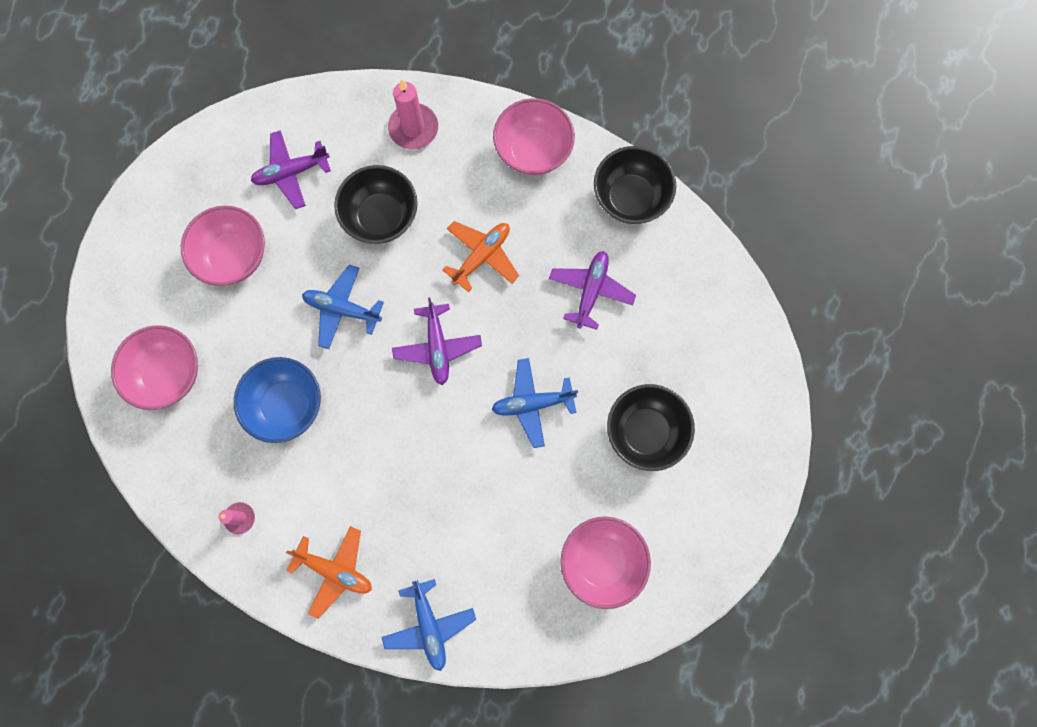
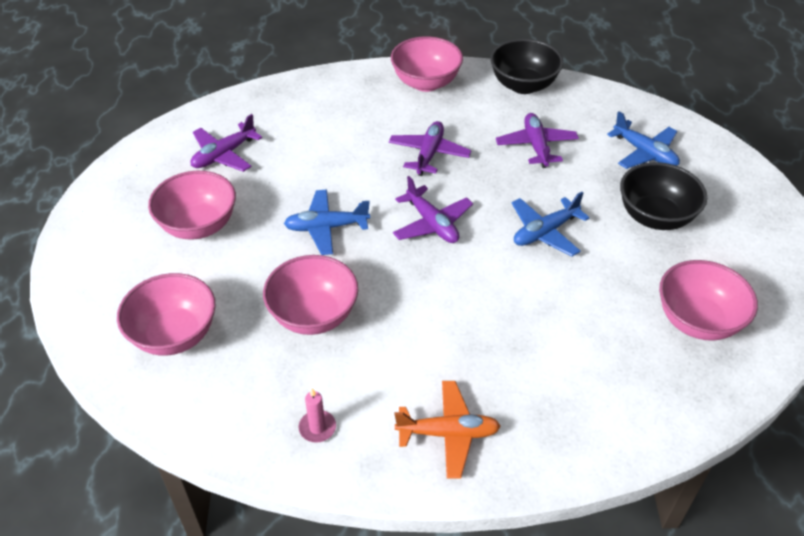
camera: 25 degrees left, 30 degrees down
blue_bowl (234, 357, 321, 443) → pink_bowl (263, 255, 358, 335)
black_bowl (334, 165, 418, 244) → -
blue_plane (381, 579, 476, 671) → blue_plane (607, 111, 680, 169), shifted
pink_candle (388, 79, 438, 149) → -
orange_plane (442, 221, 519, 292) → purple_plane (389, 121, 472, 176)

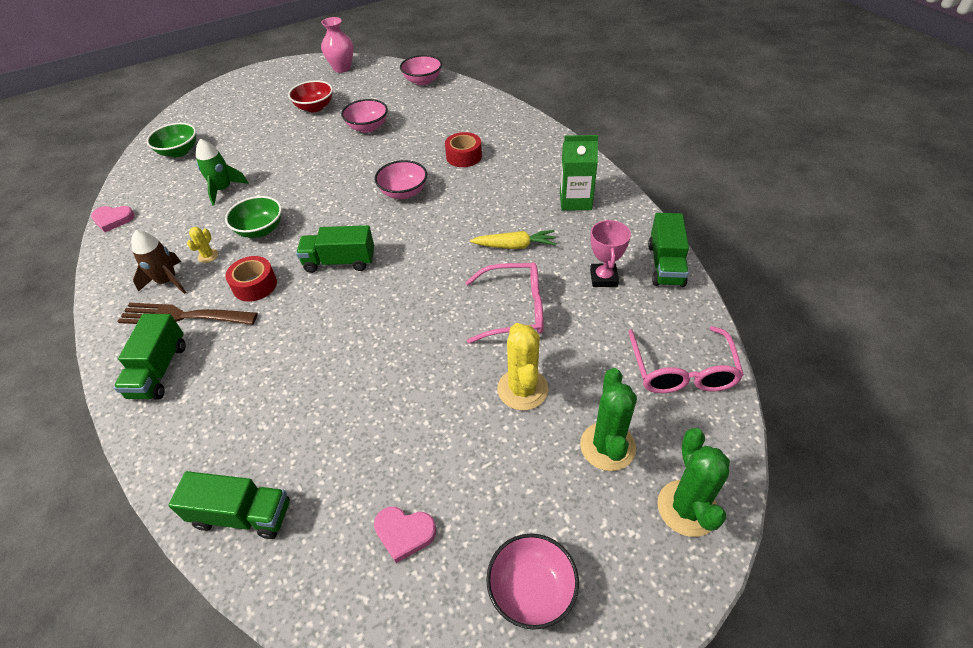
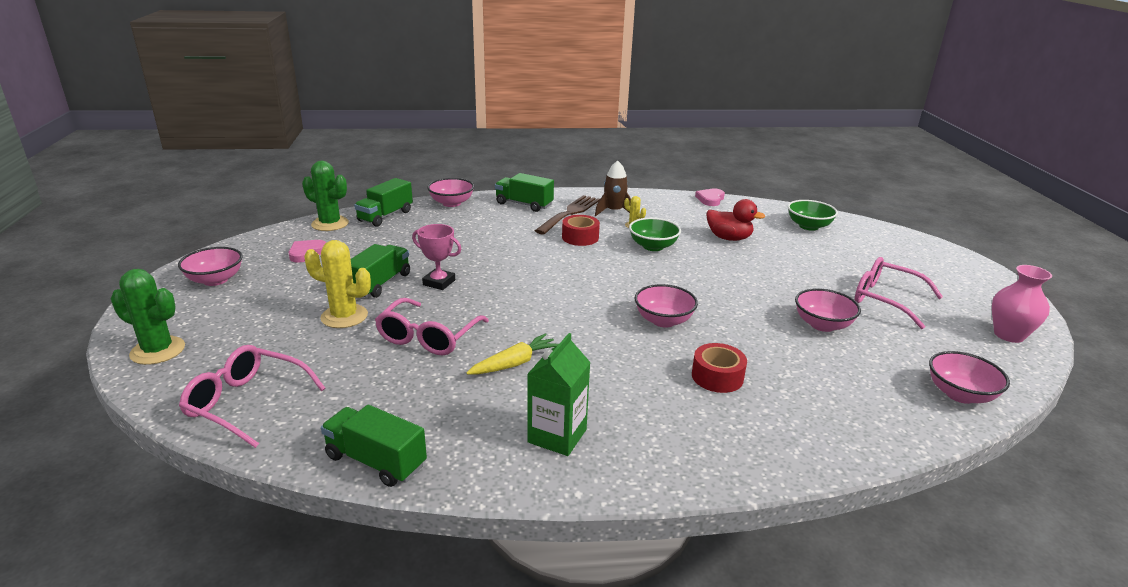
camera: 110 degrees right, 20 degrees down
green_rocket (196, 139, 249, 206) → red_duck (707, 199, 765, 241)
red_bowl (288, 80, 333, 112) → pink_glasses (855, 257, 943, 329)
green_truck (296, 225, 374, 273) → green_truck (351, 244, 410, 298), shifted
yellow_carrot (470, 230, 556, 249) → yellow_carrot (466, 333, 559, 375), 150 degrees counterclockwise
green_cactus (580, 368, 637, 471) → green_cactus (302, 161, 349, 231), shifted
pink_trophy (590, 219, 631, 287) → pink_trophy (412, 224, 462, 290), shifted
- → pink_bowl (427, 178, 474, 207)

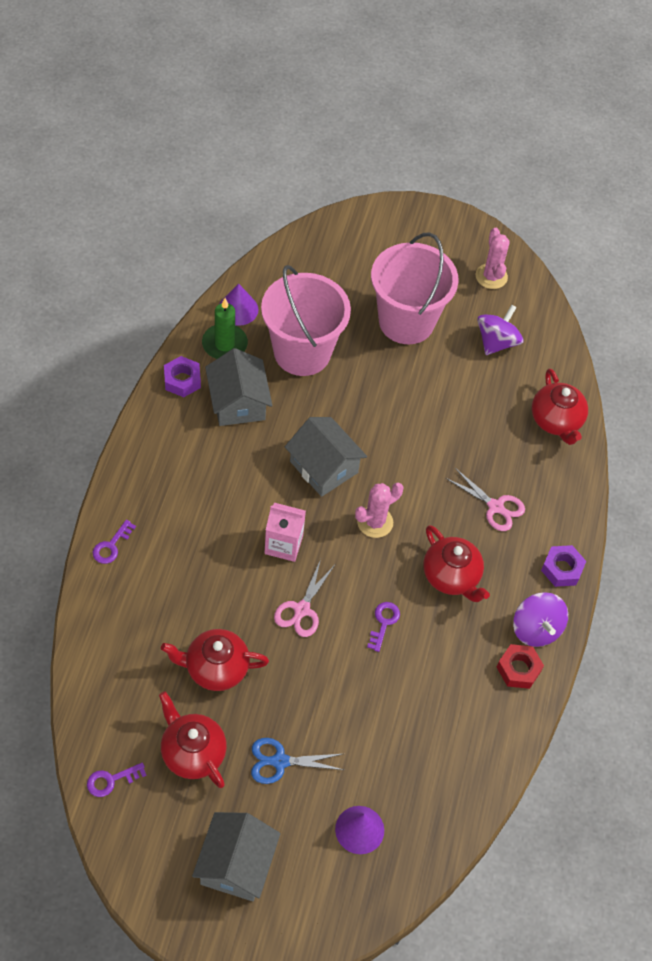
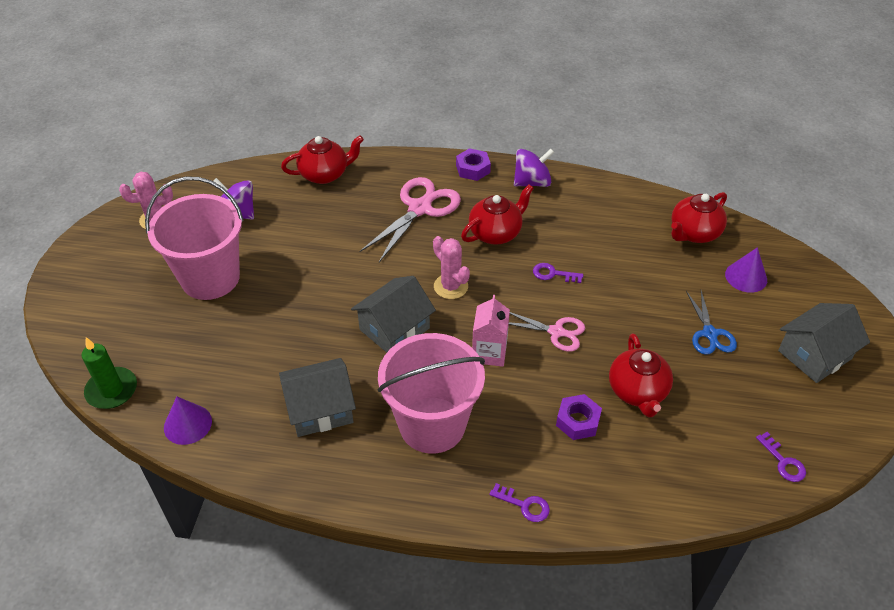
camera: 90 degrees left, 10 degrees down
red_teapot (159, 691, 227, 788) → red_teapot (671, 192, 727, 243), shifted
purple_nut (164, 356, 201, 397) → purple_nut (556, 394, 602, 440), shifted
grey_house (192, 812, 281, 901) → grey_house (778, 303, 870, 383), 45 degrees counterclockwise
green_candle (202, 298, 248, 359) → green_candle (82, 337, 137, 409), shifted
pink_bucket (261, 265, 351, 376) → pink_bucket (377, 333, 485, 454), shifted
pink_scissors (446, 468, 525, 531) → pink_scissors (359, 177, 461, 262), x1.65
red_nut (497, 644, 544, 689) → -

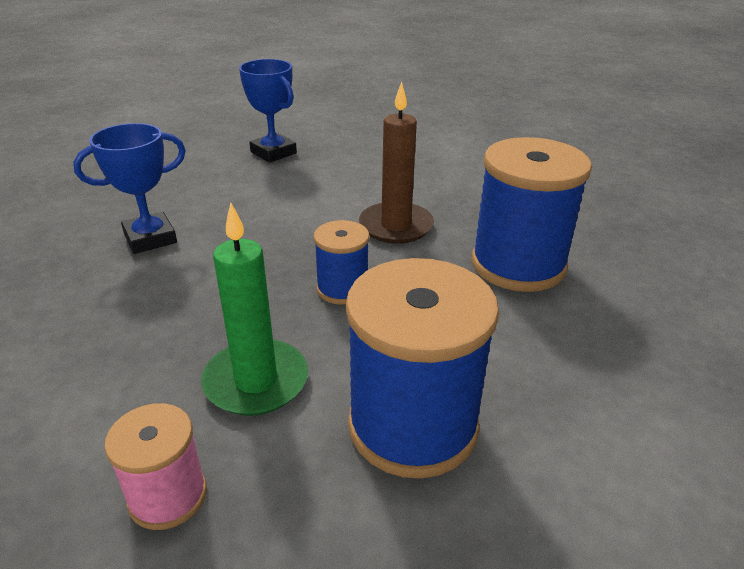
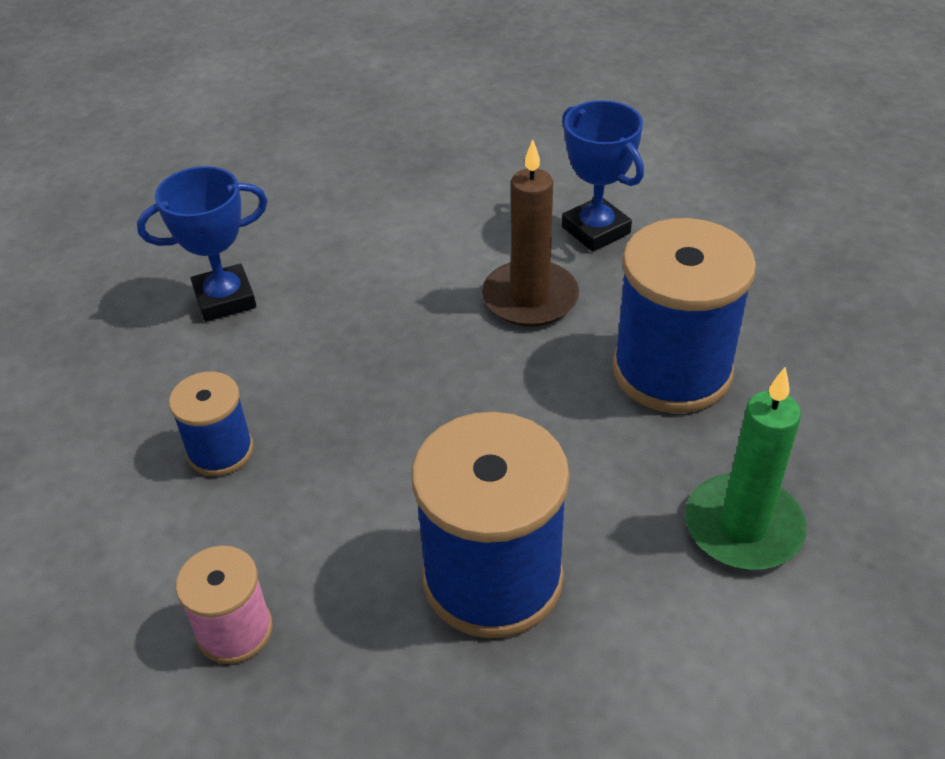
camera: 10 degrees right, 10 degrees up
green_candle (201, 203, 308, 416) → green_candle (685, 367, 806, 570), shifted
blue_trophy (239, 59, 297, 163) → blue_trophy (562, 100, 644, 252), shifted
blue_spool (314, 220, 370, 305) → blue_spool (169, 372, 253, 476), shifted

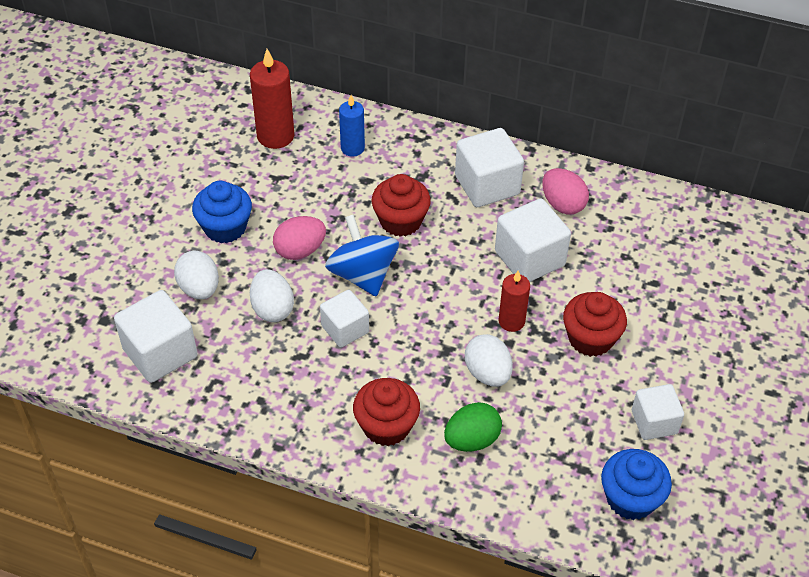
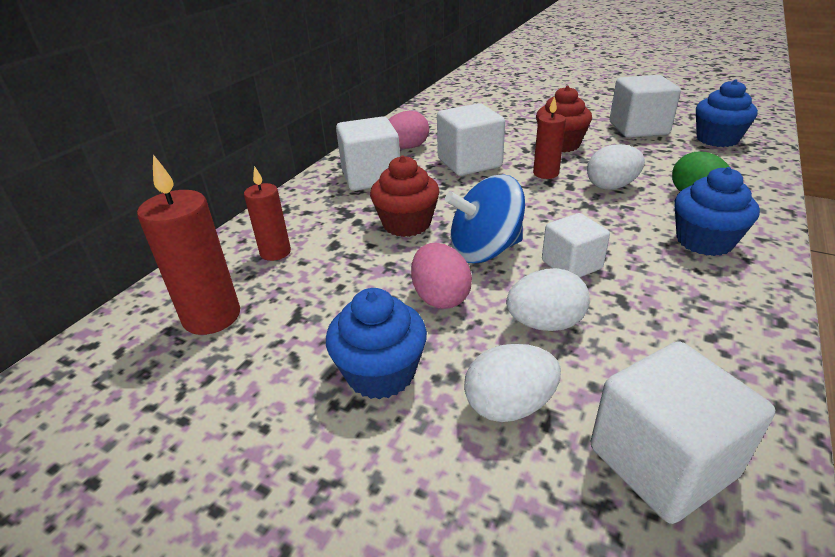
camera: 80 degrees left, 15 degrees down
blue_candle (339, 95, 365, 157) → red_candle (244, 166, 291, 261)
red_cupcake (353, 378, 420, 446) → blue_cupcake (675, 167, 760, 256)
white_cube (632, 384, 684, 440) → white_cube (610, 75, 681, 138), x1.55

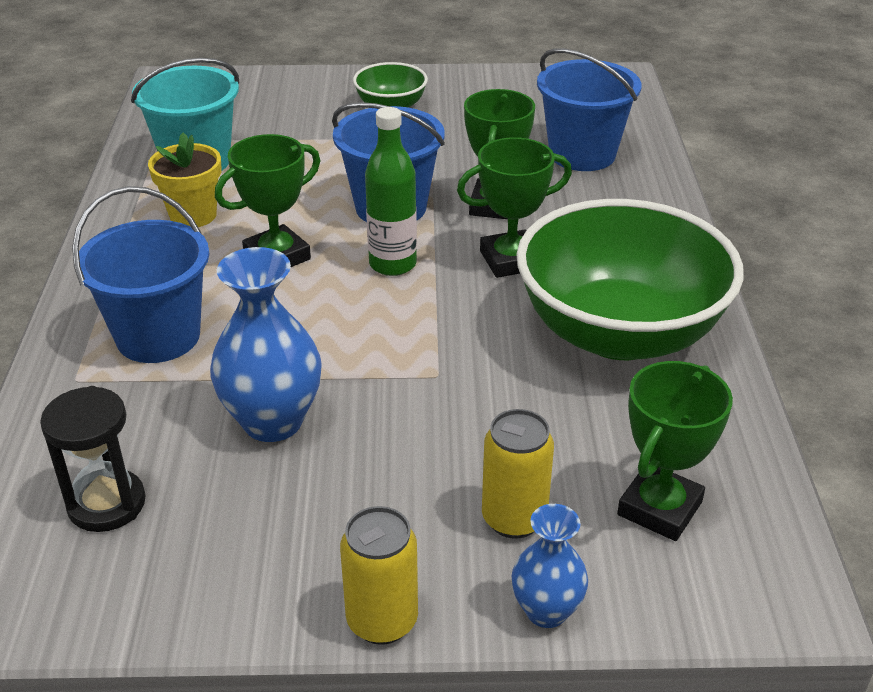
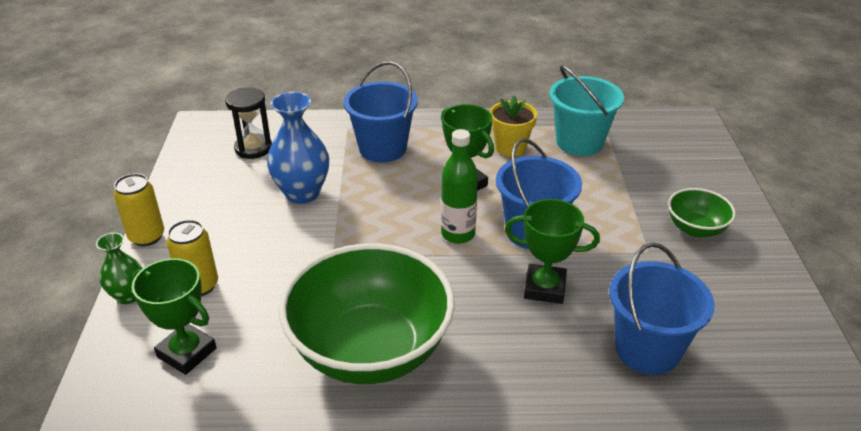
camera: 90 degrees right, 0 degrees up
green_trophy (457, 137, 572, 278) → -
blue_vase (511, 504, 588, 628) → green_vase (96, 233, 143, 304)

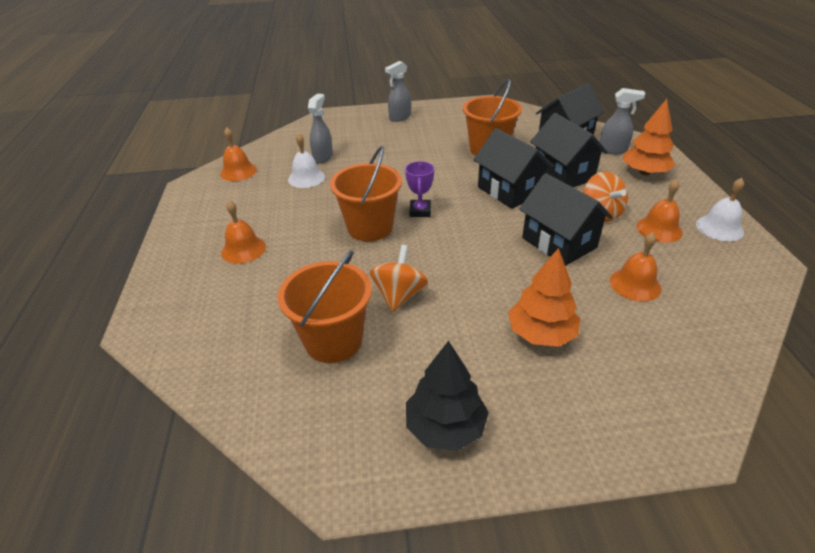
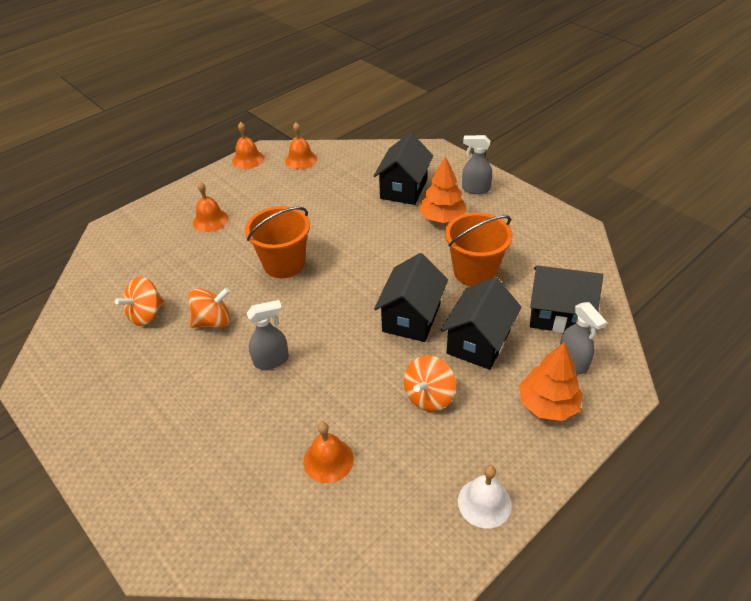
camera: 55 degrees right, 5 degrees up
orange_bucket (277, 250, 372, 363) → orange_spinning_top (115, 277, 164, 326)
white_bell (288, 133, 325, 188) → -
grey_spray_bottle (308, 94, 333, 164) → grey_spray_bottle (247, 300, 289, 369), shifted
purple_trophy (405, 161, 434, 217) → -
black_tree (406, 341, 489, 451) → -
orange_tree (508, 248, 580, 347) → orange_tree (419, 156, 467, 223), shifted
black_house (519, 173, 612, 266) → black_house (374, 132, 433, 205), shifted
orange_bell (636, 179, 683, 243) → orange_bell (232, 122, 264, 169), shifted

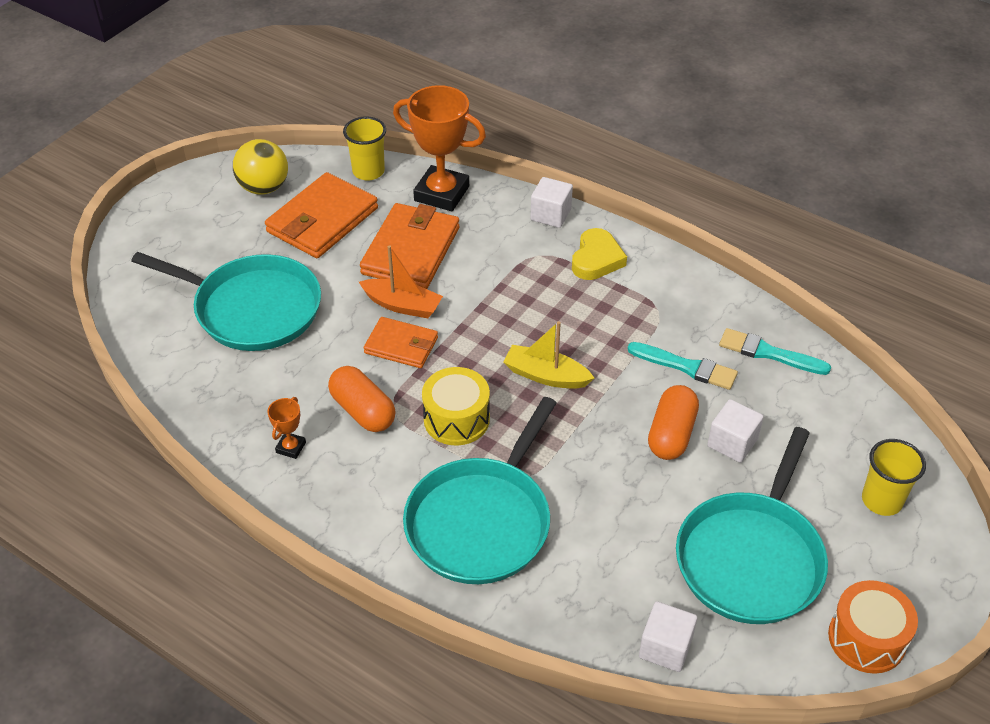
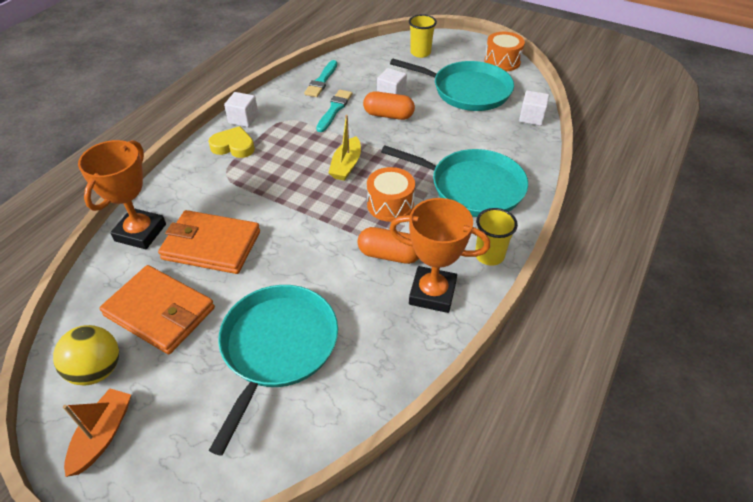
camera: 95 degrees left, 0 degrees up
orange_trophy (267, 397, 306, 459) → orange_trophy (389, 198, 490, 313), x2.25
orange_capsule (328, 366, 396, 432) → orange_capsule (358, 227, 419, 264), 60 degrees clockwise
yellow_cup (343, 116, 386, 180) → yellow_cup (475, 208, 518, 266), shifted
orange_boat (359, 245, 443, 318) → orange_boat (63, 388, 131, 477), shifted
orange_wallet (364, 317, 438, 368) → -
yellow_drum (422, 367, 490, 445) → orange_drum (367, 167, 415, 222)
white_cube (530, 177, 573, 228) → white_cube (224, 92, 258, 127), shifted

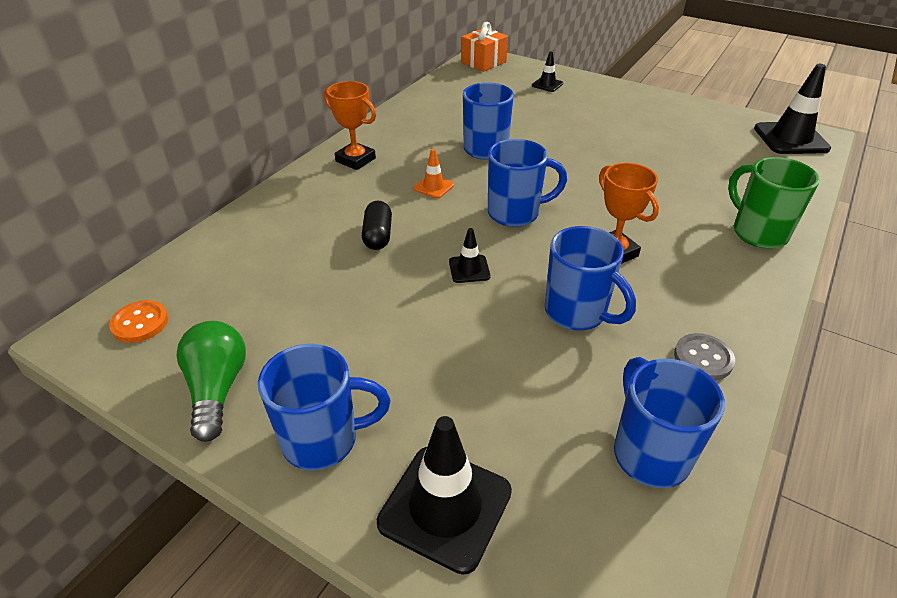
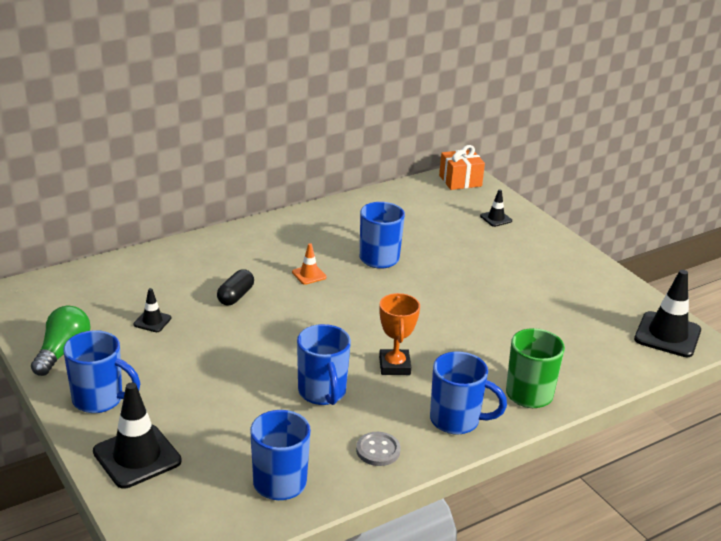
camera: 25 degrees right, 10 degrees down
orange_button (109, 300, 168, 343) → -
orange_trophy (324, 81, 376, 170) → -
black_traffic_cone (449, 228, 491, 283) → black_traffic_cone (133, 288, 171, 332), shifted
blue_mug (488, 139, 567, 227) → blue_mug (430, 351, 507, 435), shifted

